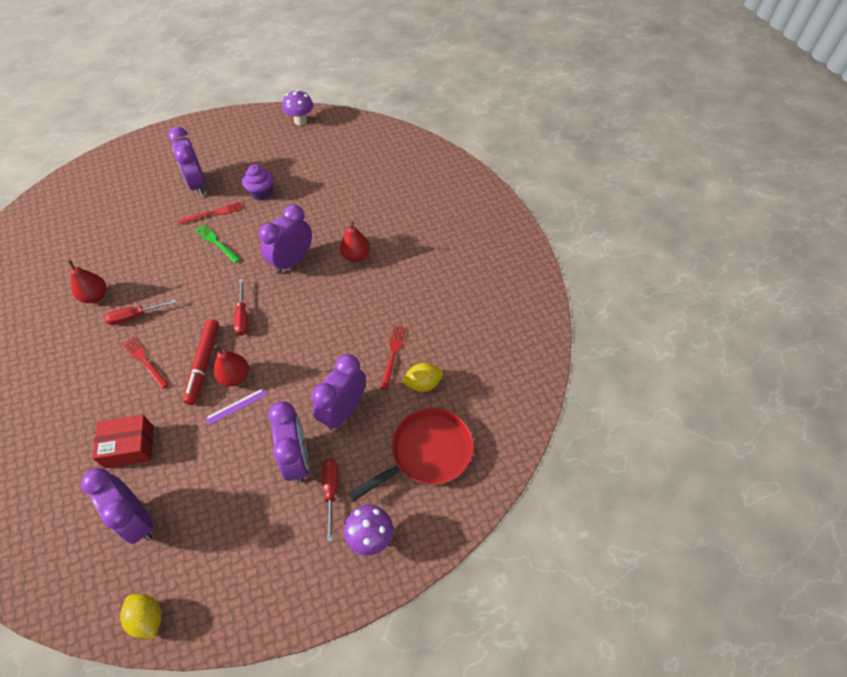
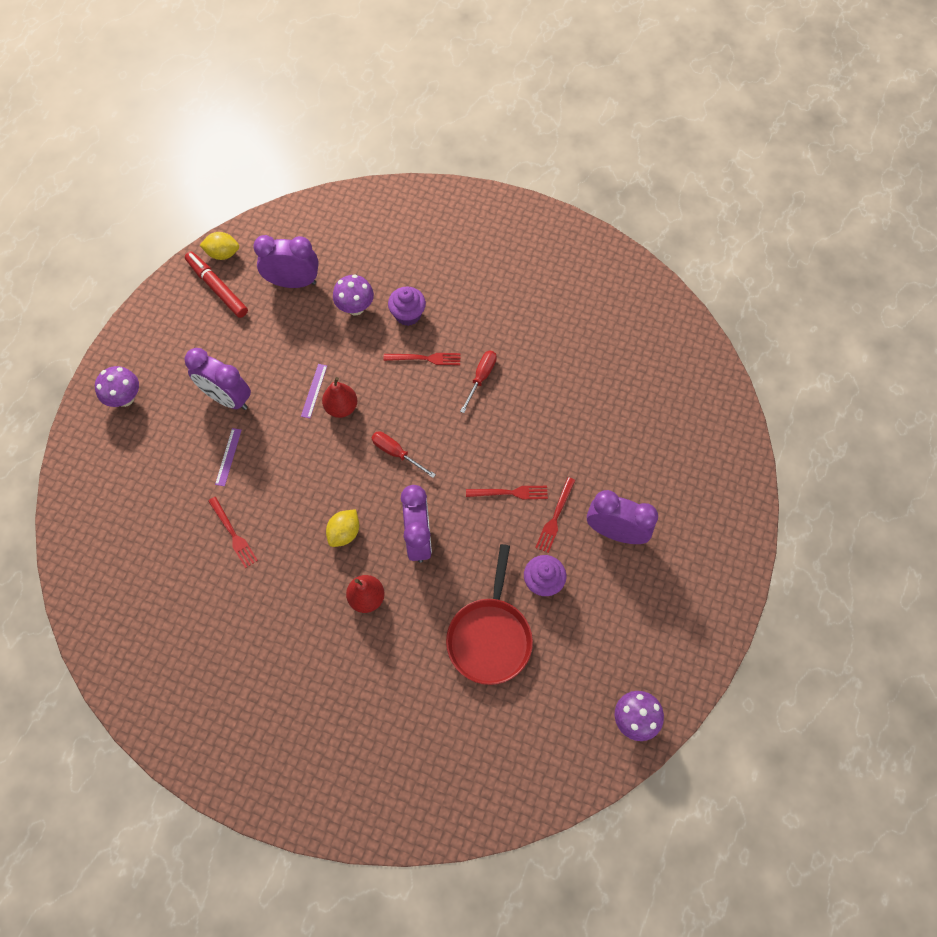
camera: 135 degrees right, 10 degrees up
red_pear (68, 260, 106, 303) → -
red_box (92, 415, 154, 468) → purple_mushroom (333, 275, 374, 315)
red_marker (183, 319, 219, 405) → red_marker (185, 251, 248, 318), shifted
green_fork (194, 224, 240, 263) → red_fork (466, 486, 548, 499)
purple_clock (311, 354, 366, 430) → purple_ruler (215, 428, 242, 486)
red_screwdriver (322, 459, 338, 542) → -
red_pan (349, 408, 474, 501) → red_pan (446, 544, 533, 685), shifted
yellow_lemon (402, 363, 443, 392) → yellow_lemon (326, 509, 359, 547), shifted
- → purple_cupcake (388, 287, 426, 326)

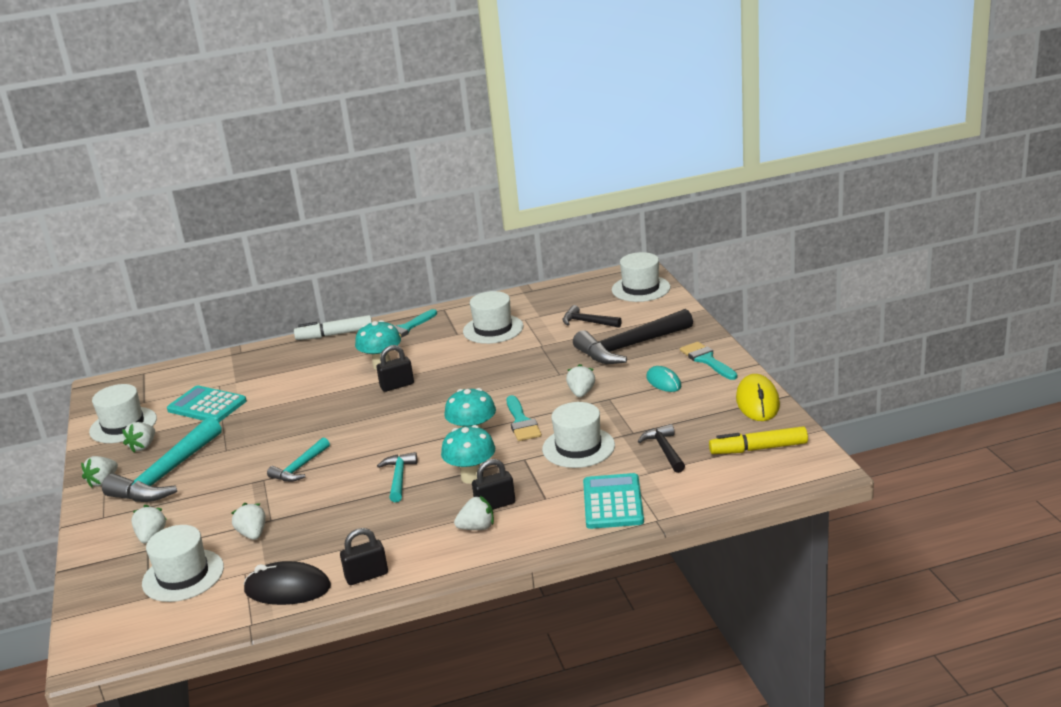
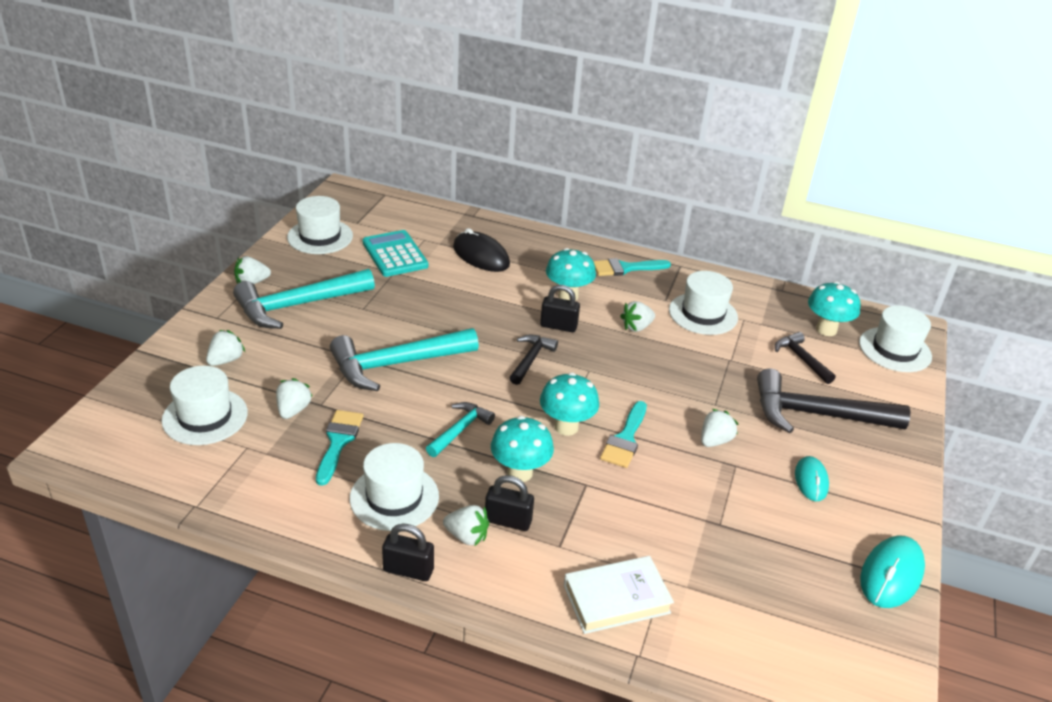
camera: 30 degrees right, 10 degrees up
white_strawberry (122, 422, 155, 453) → white_strawberry (620, 301, 655, 332), shifted
black_mouse (244, 561, 331, 605) → black_mouse (453, 228, 510, 272), shifted
turquoise_hammer (267, 437, 330, 482) → turquoise_hammer (330, 328, 479, 391), x1.91
white_marker (294, 315, 372, 340) → -
black_padlock (340, 528, 388, 585) → black_padlock (382, 523, 434, 581), shifted
white_hat (542, 402, 615, 468) → white_hat (350, 443, 439, 531), shifted
turquoise_calculator (583, 473, 644, 529) → white_book (564, 556, 674, 634)
black_hammer (638, 424, 685, 473) → black_hammer (510, 335, 558, 385), shifted
turquoise_brush (680, 342, 737, 380) → turquoise_brush (316, 410, 364, 486), shifted
yellow_marker (709, 426, 808, 454) → -
yellow_mouse (736, 374, 780, 421) → turquoise_mouse (860, 535, 925, 608)
- → turquoise_mushroom (808, 281, 860, 336)

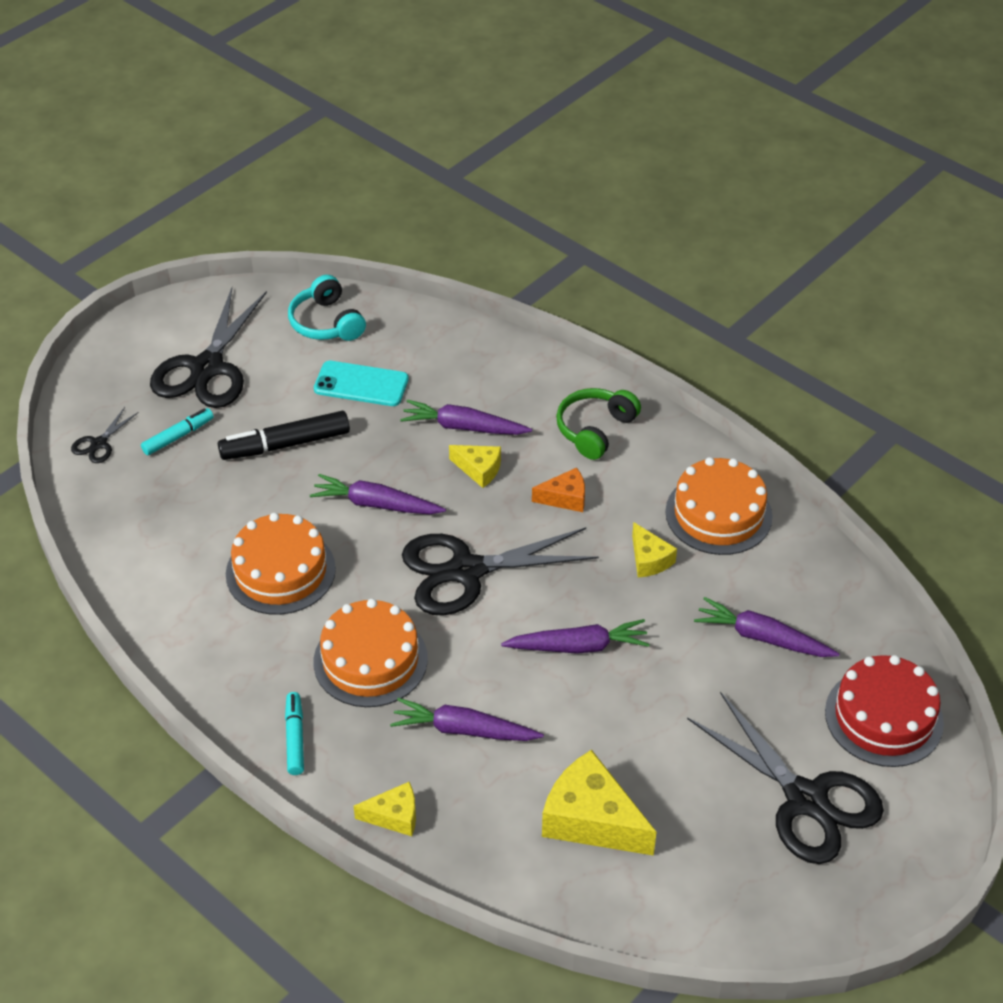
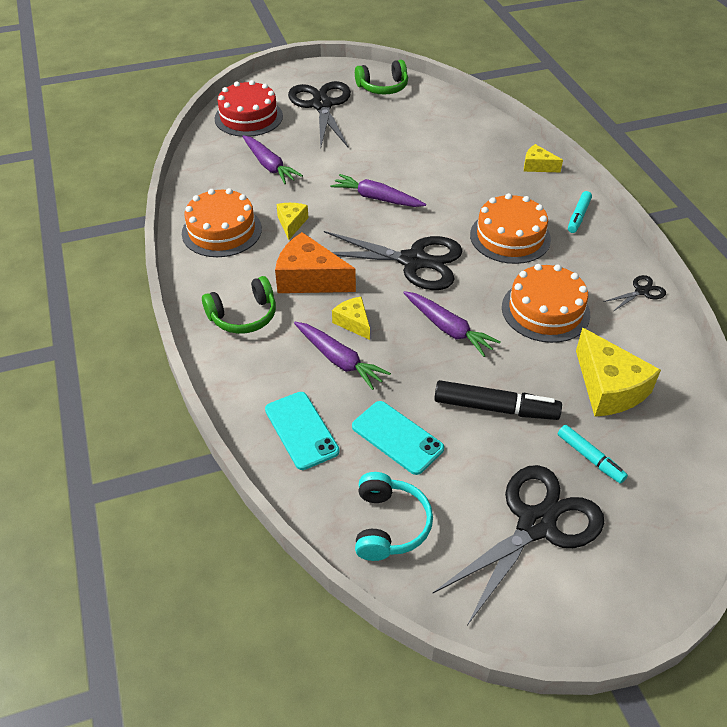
camera: 150 degrees left, 0 degrees up
black_scissors (71, 407, 138, 463) → black_scissors (603, 275, 666, 311), shifted
turquoise_marker (141, 408, 214, 455) → turquoise_marker (558, 425, 628, 484), 120 degrees counterclockwise
purple_carrot (390, 698, 544, 741) → -
orange_cheese (532, 467, 585, 512) → orange_cheese (275, 232, 356, 293), x1.83
yellow_cheese (542, 750, 657, 856) → yellow_cheese (576, 328, 661, 417), shifted
- → turquoise_phone (265, 392, 340, 470)
- → green_headphones (355, 60, 408, 95)

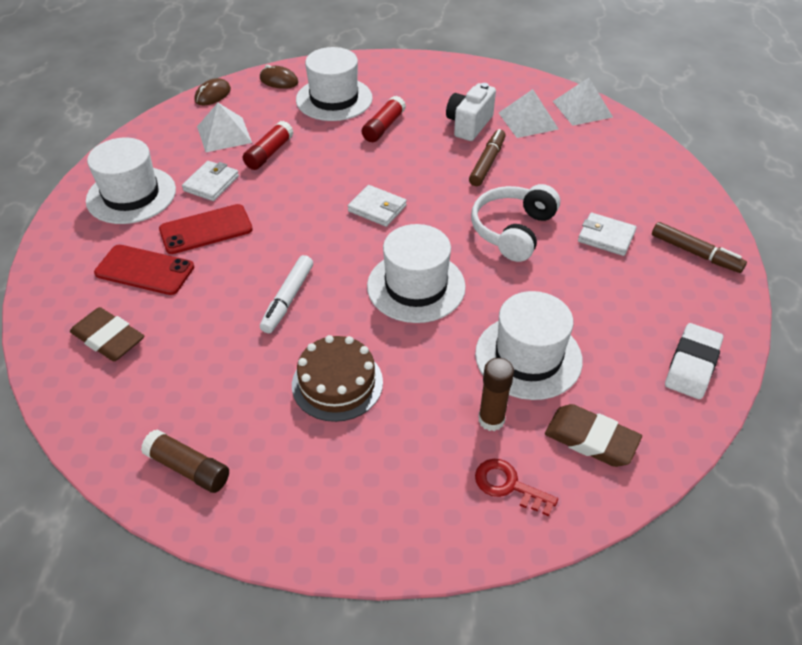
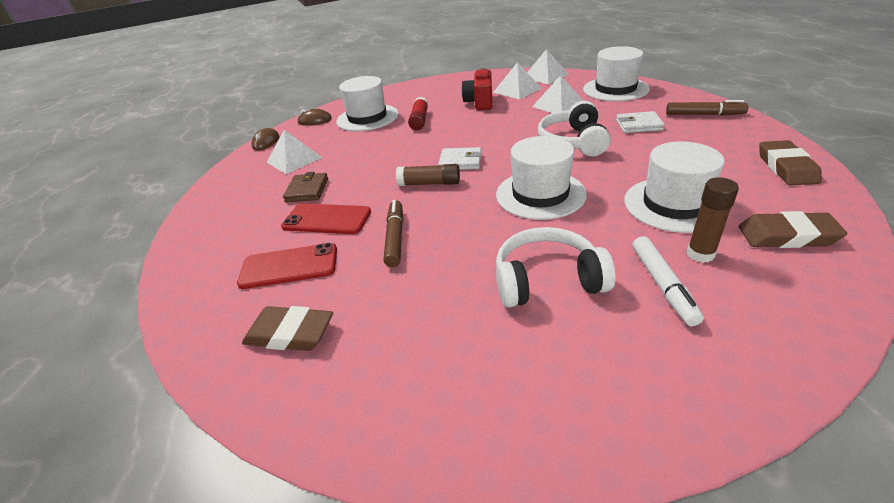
camera: 20 degrees left, 10 degrees down
white_hat (86, 138, 176, 224) → white_hat (583, 46, 650, 101), shifted
brown_glue_stick (141, 429, 229, 493) → brown_glue_stick (396, 164, 460, 186), shifted
red_phone (159, 204, 253, 254) → red_phone (281, 203, 371, 234), 60 degrees clockwise
white_wallet (182, 161, 239, 201) → brown_wallet (283, 172, 328, 202)
red_glue_stick (243, 121, 294, 170) → -
white_marker (260, 255, 313, 333) → white_marker (632, 236, 704, 326), shifted
brown_cake (292, 335, 383, 422) → white_headphones (496, 227, 615, 308)
white_camera (446, 83, 496, 141) → red_camera (461, 68, 492, 110)
brown_marker (469, 129, 506, 186) → brown_marker (383, 200, 403, 267), shifted
red_key (475, 459, 558, 516) → -
white_eraser (665, 323, 723, 399) → brown_eraser (759, 140, 822, 185)
- → white_pyramid (532, 75, 584, 113)

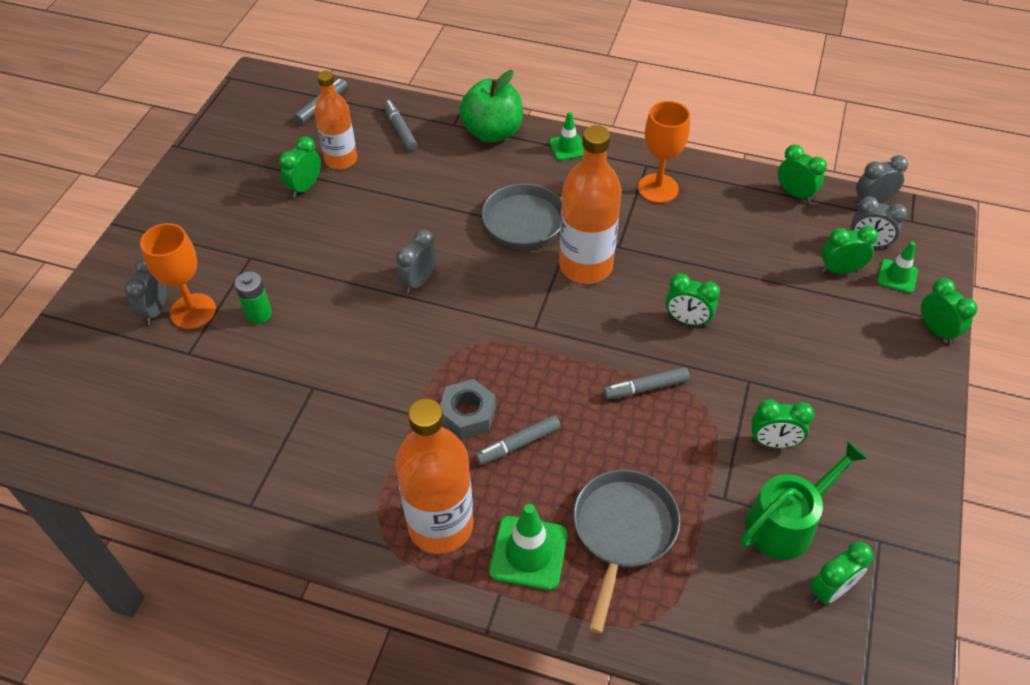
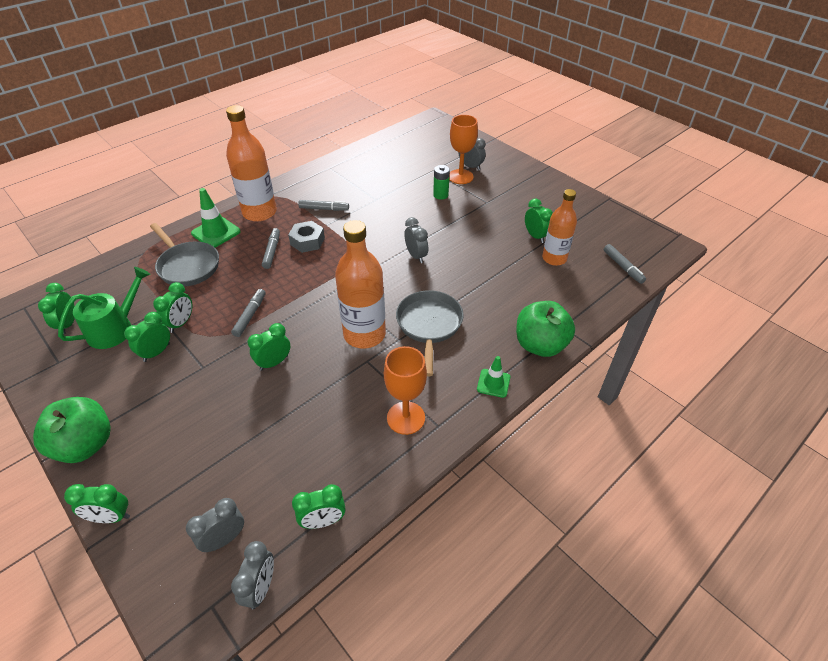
camera: 120 degrees right, 5 degrees down
grey_marker (383, 100, 417, 151) → grey_marker (298, 200, 349, 211), shifted
green_watering_can (740, 441, 868, 560) → green_watering_can (58, 267, 150, 349), 135 degrees counterclockwise
green_clock (822, 226, 878, 274) → green_clock (153, 282, 192, 333), shifted
green_traffic_cone (877, 241, 918, 293) → -
- → green_apple (33, 397, 111, 463)

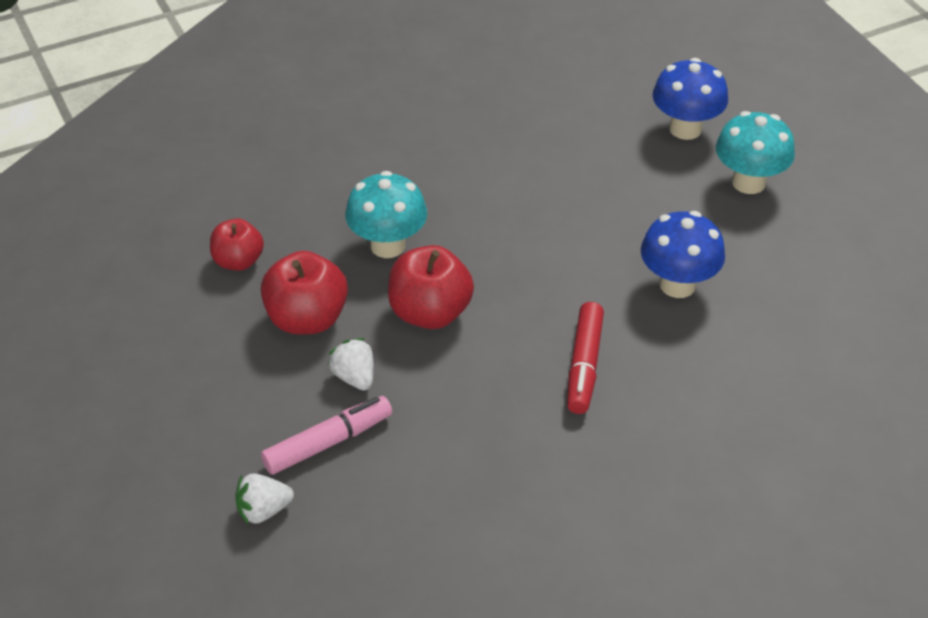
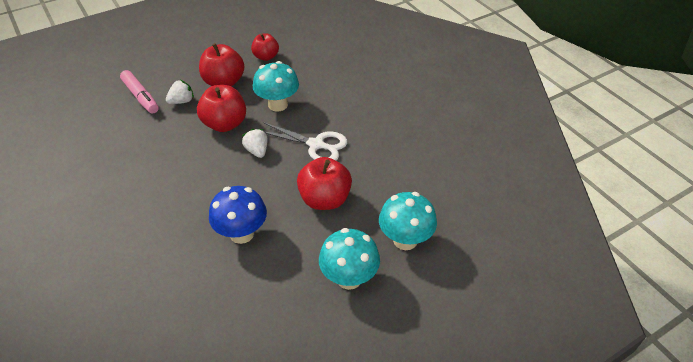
camera: 85 degrees right, 0 degrees up
white_strawberry (235, 473, 294, 525) → white_strawberry (242, 129, 268, 158), shifted
red_marker (567, 302, 604, 414) → -
blue_mushroom (652, 58, 728, 140) → turquoise_mushroom (379, 192, 437, 250)
- → white_scissors (263, 122, 348, 161)
- → red_apple (297, 157, 352, 210)

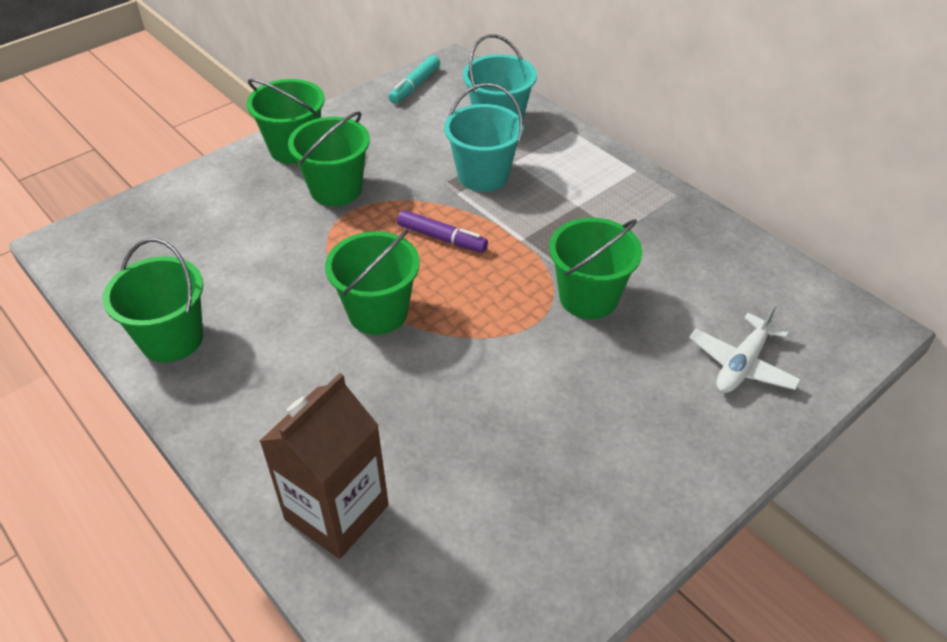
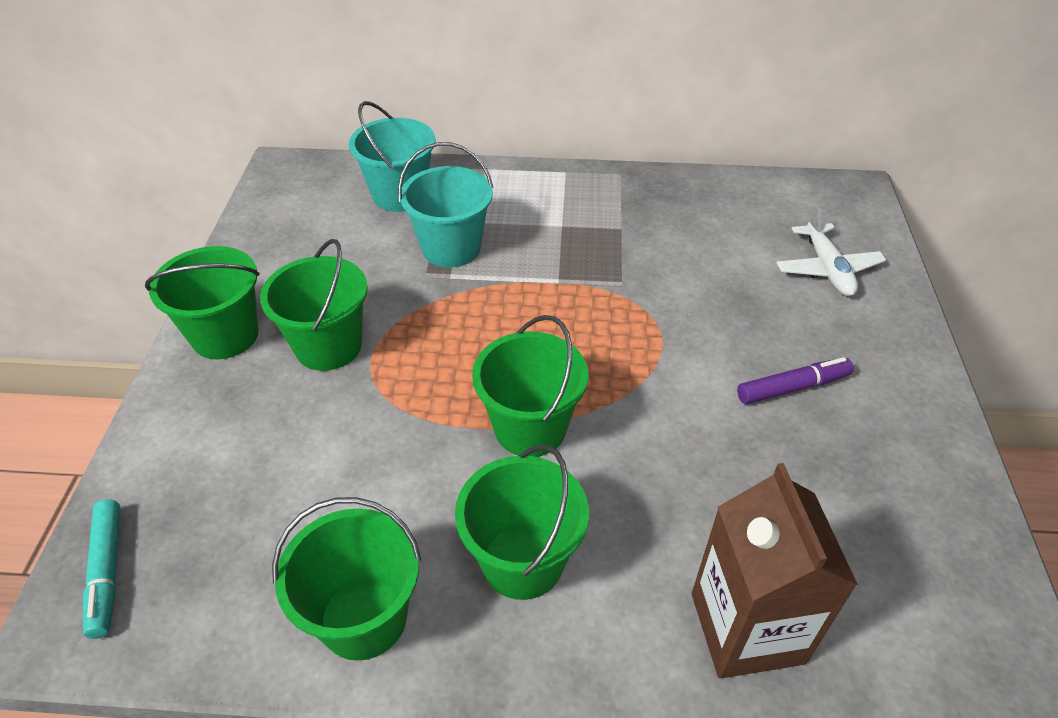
camera: 45 degrees left, 0 degrees up
turquoise_marker (389, 55, 440, 104) → turquoise_marker (83, 499, 120, 639), shifted
purple_marker (397, 210, 488, 253) → purple_marker (737, 357, 854, 404), shifted
green_bucket (549, 218, 642, 319) → green_bucket (455, 445, 589, 600), shifted

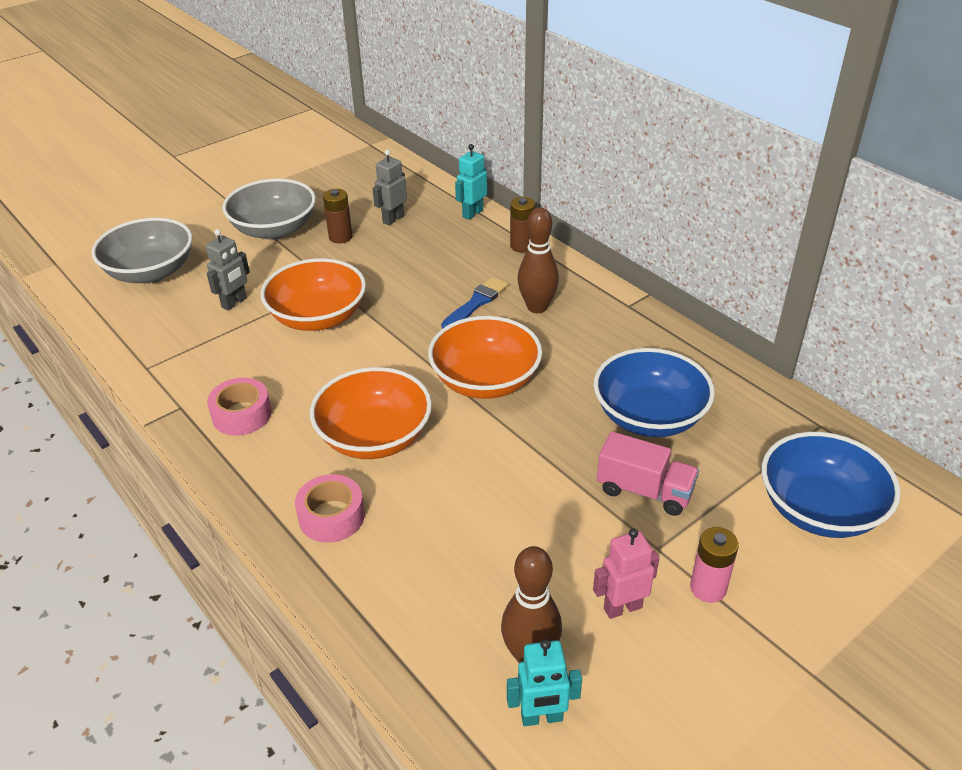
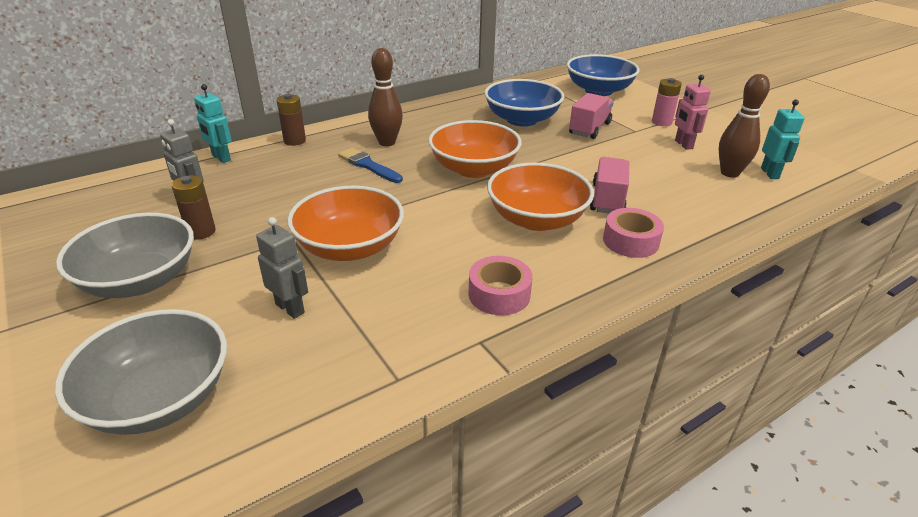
camera: 85 degrees left, 5 degrees down
- → pink_truck (590, 157, 629, 213)

